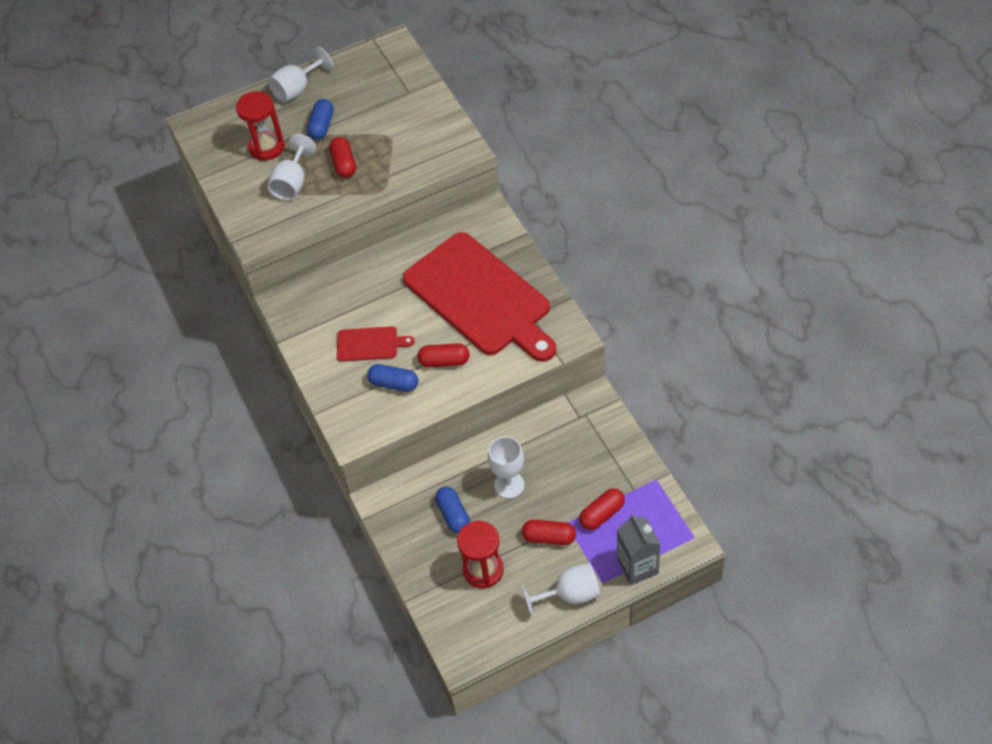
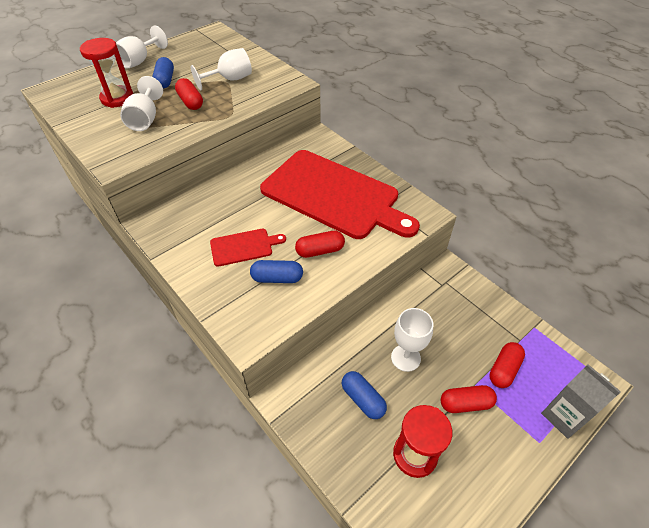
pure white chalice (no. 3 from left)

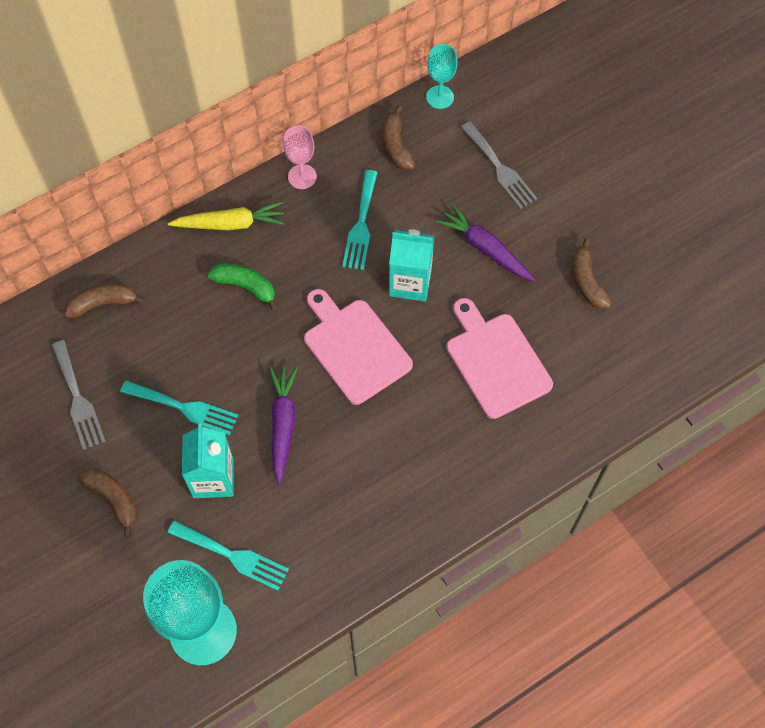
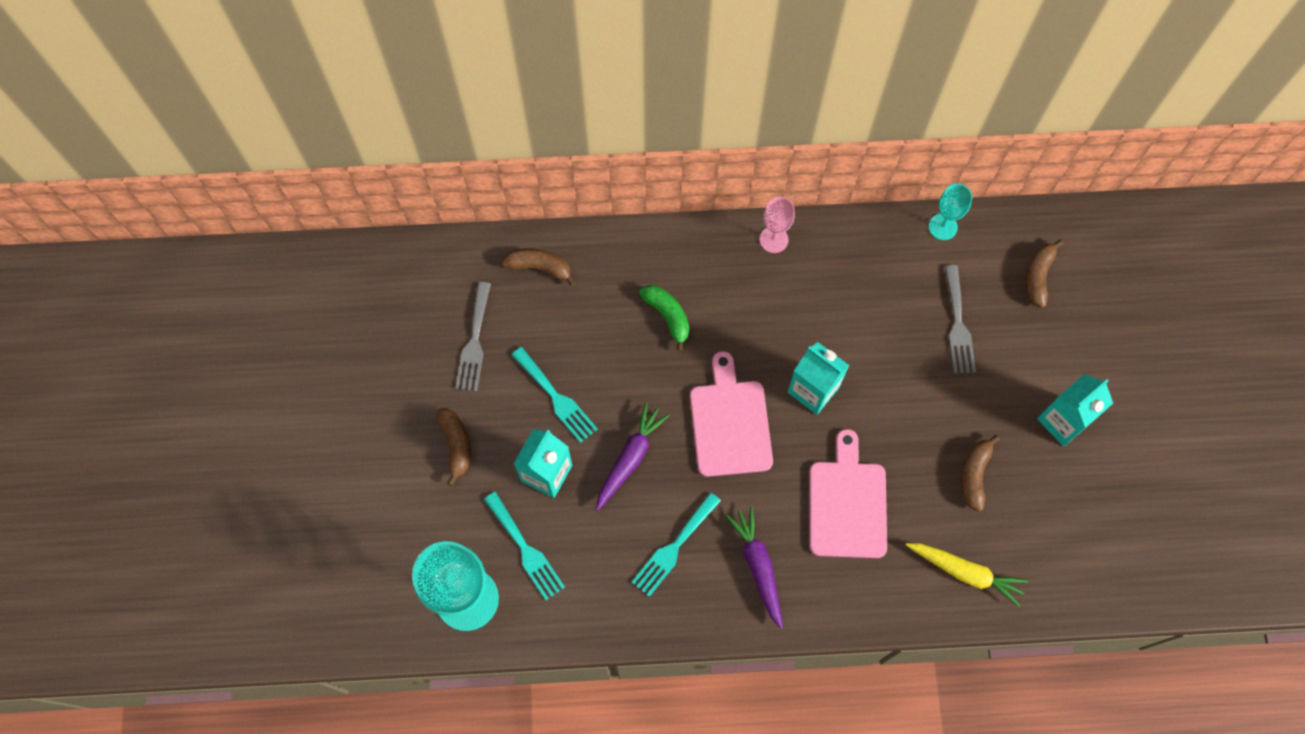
teal fork (no. 3 from left)
royal purple toy carrot (no. 2 from left)
yellow toy carrot
dark brown banana (no. 4 from left)
teal juice carton (no. 3 from left)

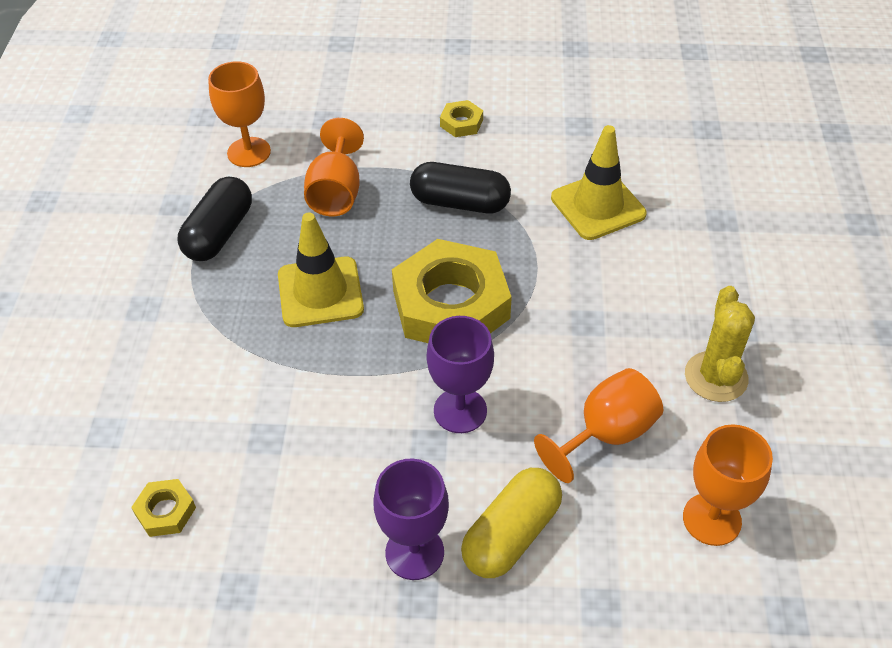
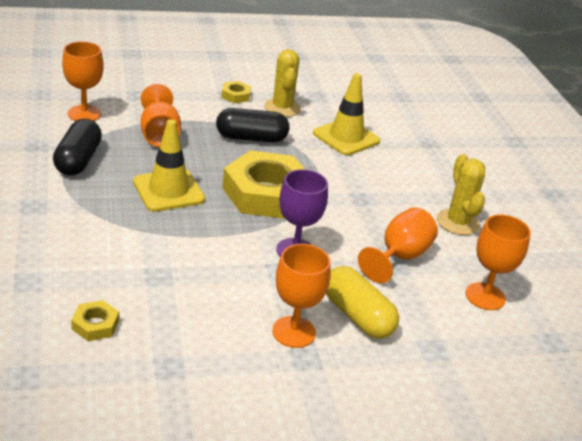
yellow prickly plant (no. 1 from left)
bright orange chalice (no. 3 from left)
yellow capsule

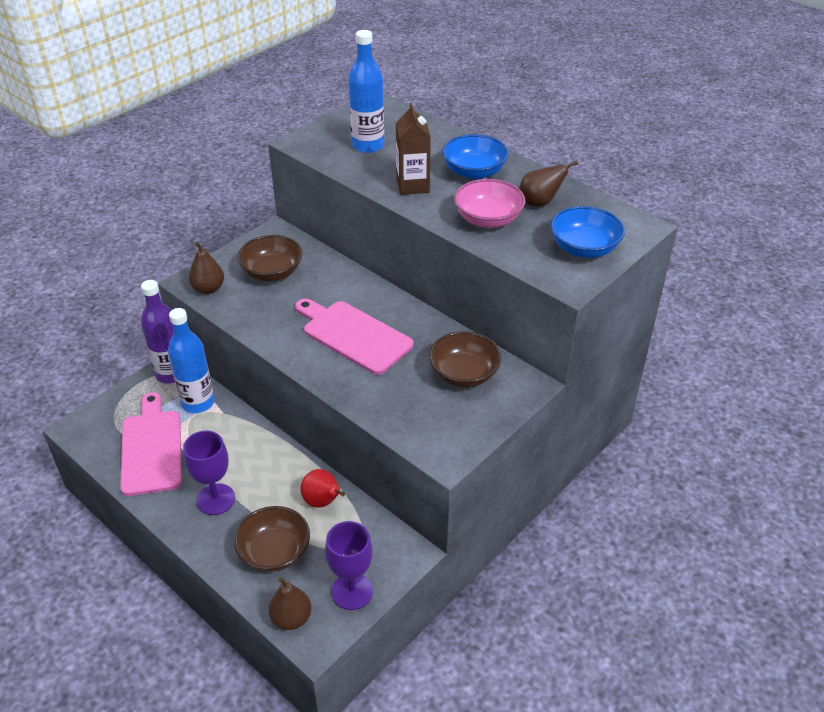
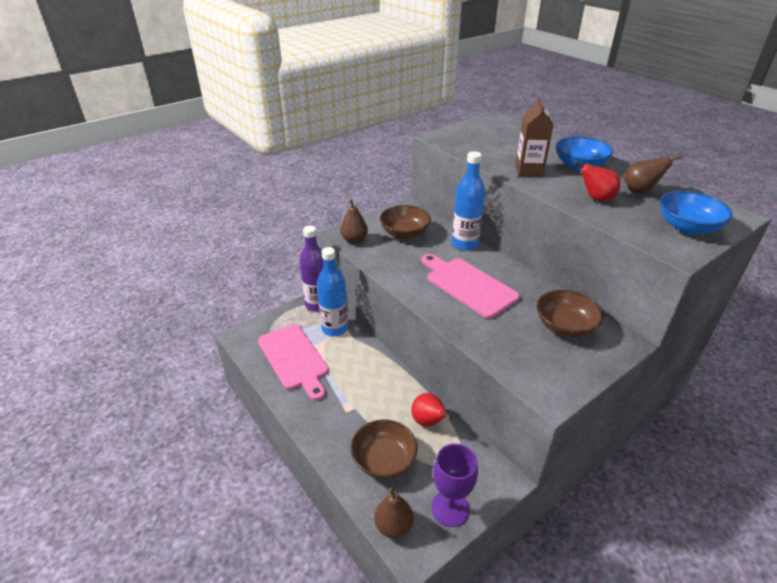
rose-pink cutting board (no. 1 from left)
blue bottle (no. 2 from left)
scarlet pear fruit (no. 2 from left)
royal purple chalice (no. 1 from left in the first image)

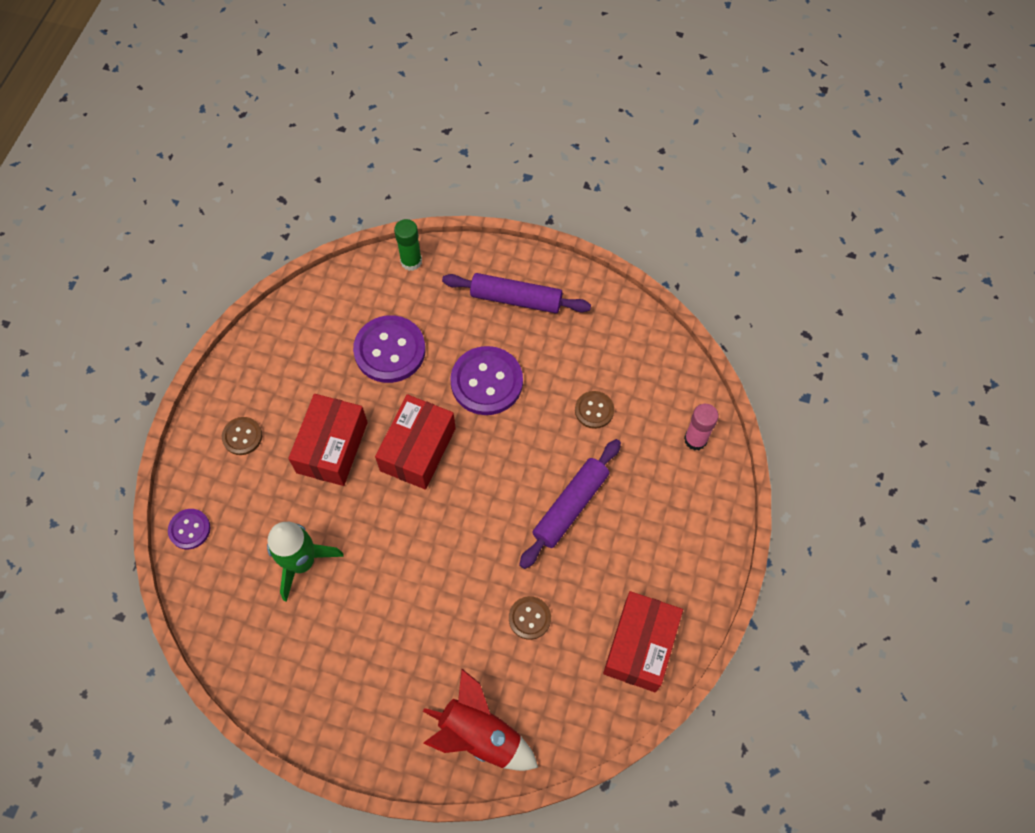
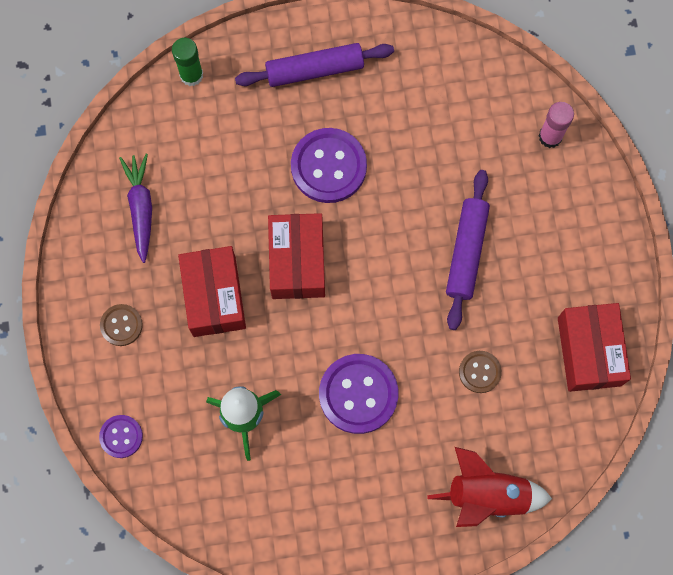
royal purple toy carrot
royal purple button (no. 3 from left)
dark brown button (no. 3 from left in the first image)

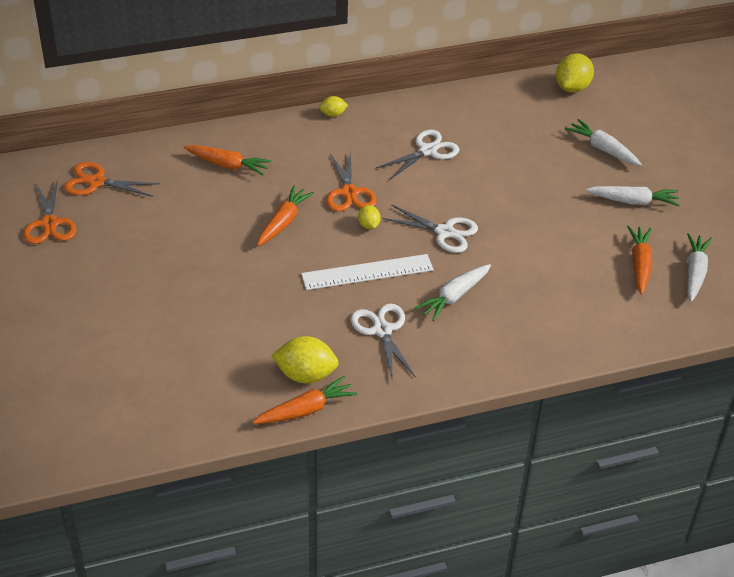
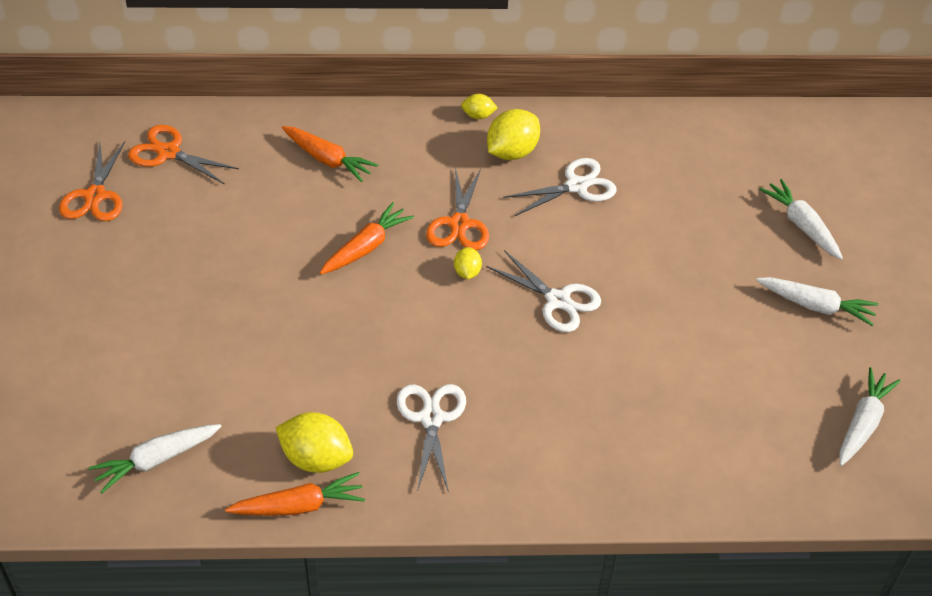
pure white toy carrot (no. 1 from left)
yellow toy lemon (no. 4 from left)
pure white ruler
bright orange toy carrot (no. 4 from left in the first image)

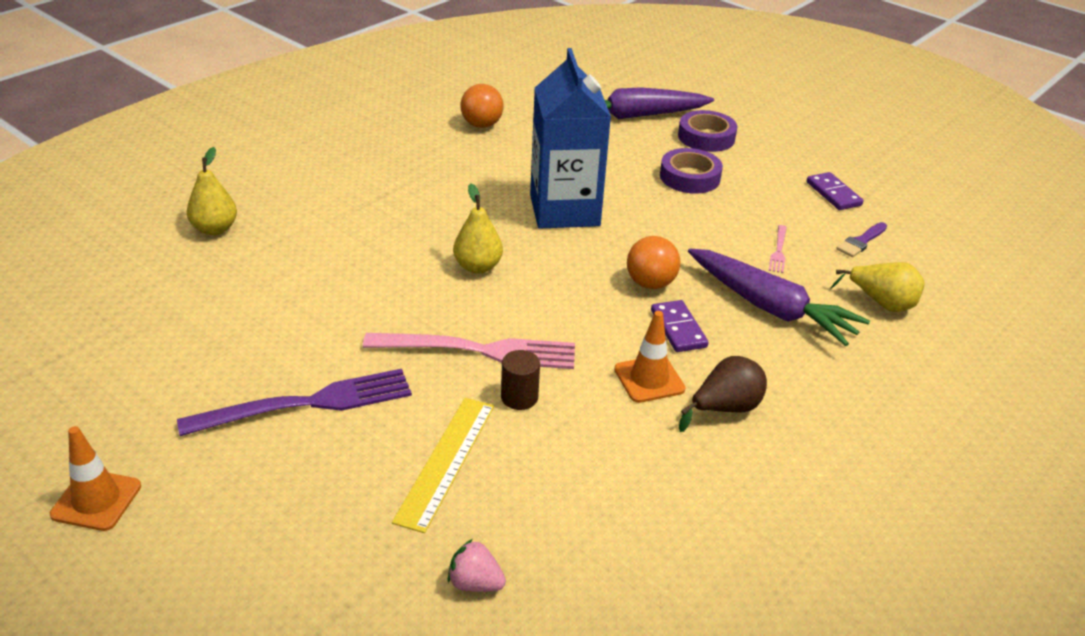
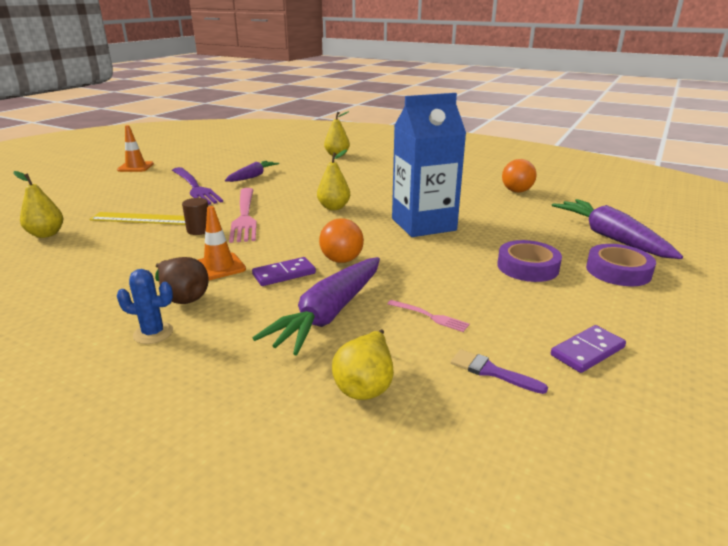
yellow pear fruit (no. 1 from left)
blue prickly plant
royal purple toy carrot (no. 1 from left)
rose-pink fork (no. 2 from left)

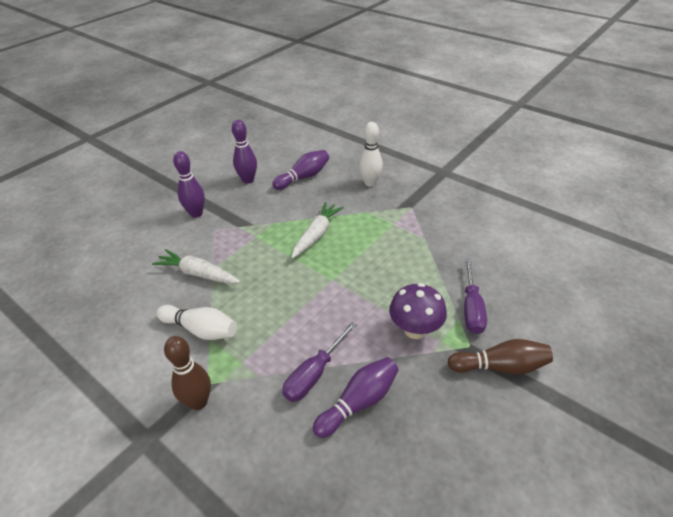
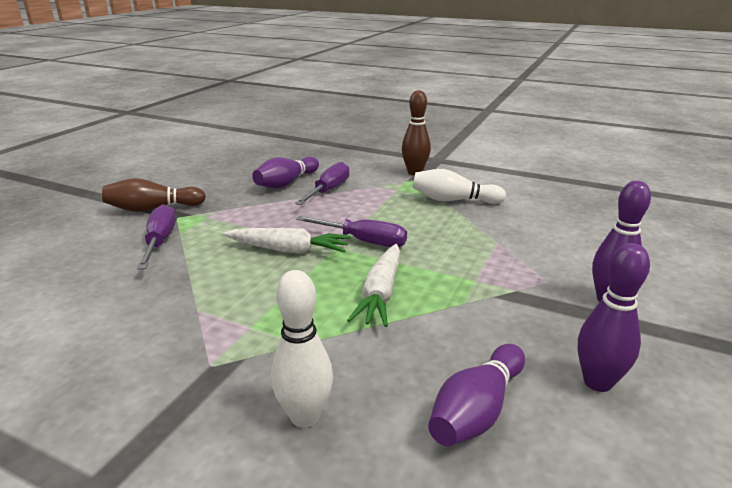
pure white toy carrot (no. 1 from left)
royal purple hand screwdriver (no. 3 from left)
royal purple toadstool

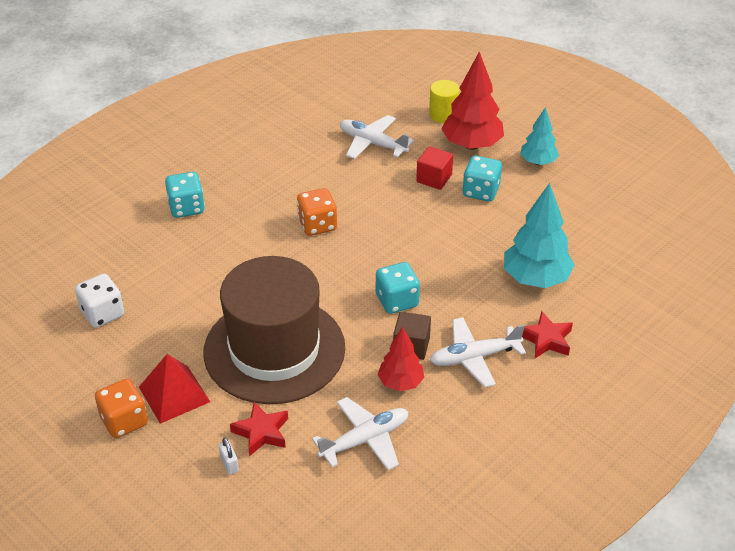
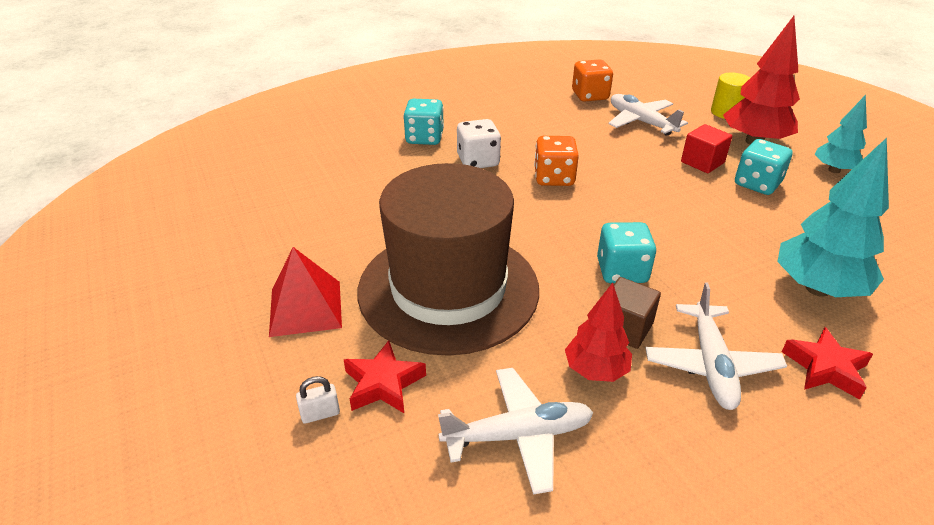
pure white padlock
pure white game die
bright orange game die (no. 2 from left)
pure white plane (no. 3 from left)

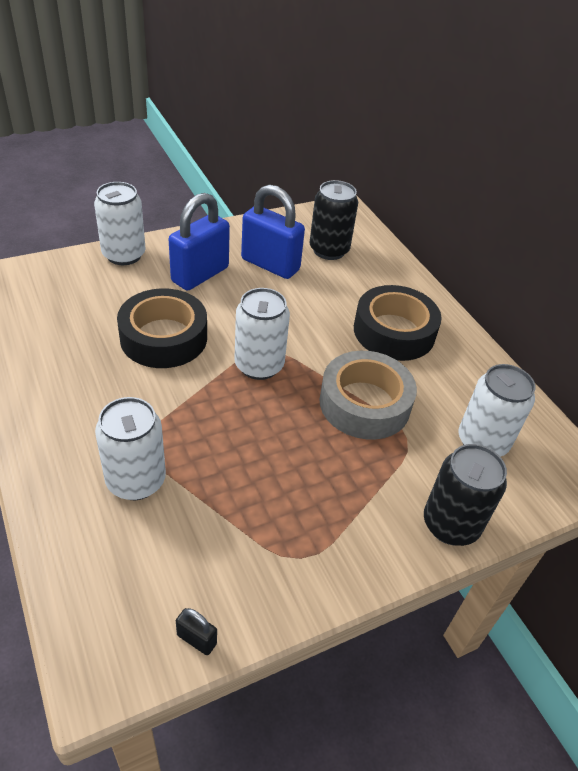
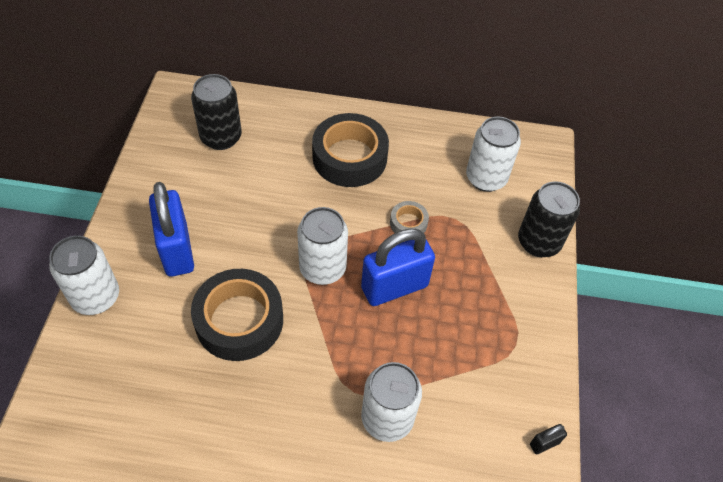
blue padlock (no. 2 from left)
gray tape

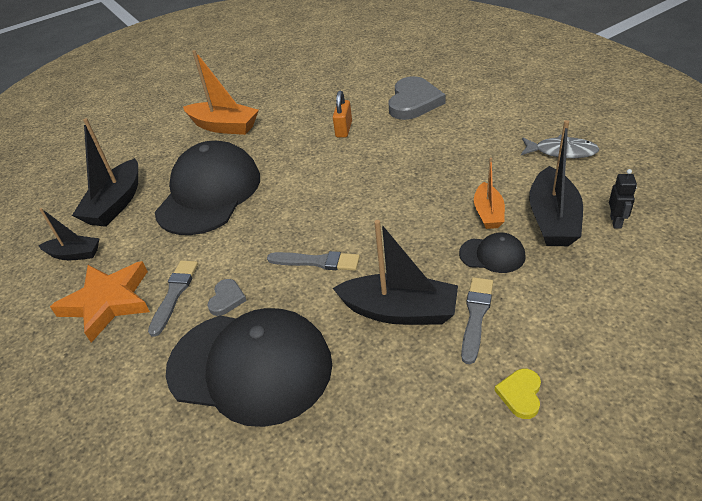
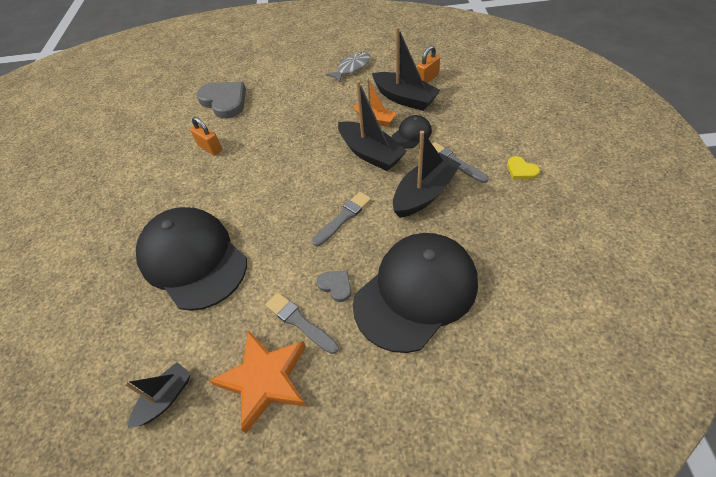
jet-black toy boat (no. 2 from left)
bright orange padlock (no. 2 from left)
bright orange toy boat (no. 1 from left in the first image)

